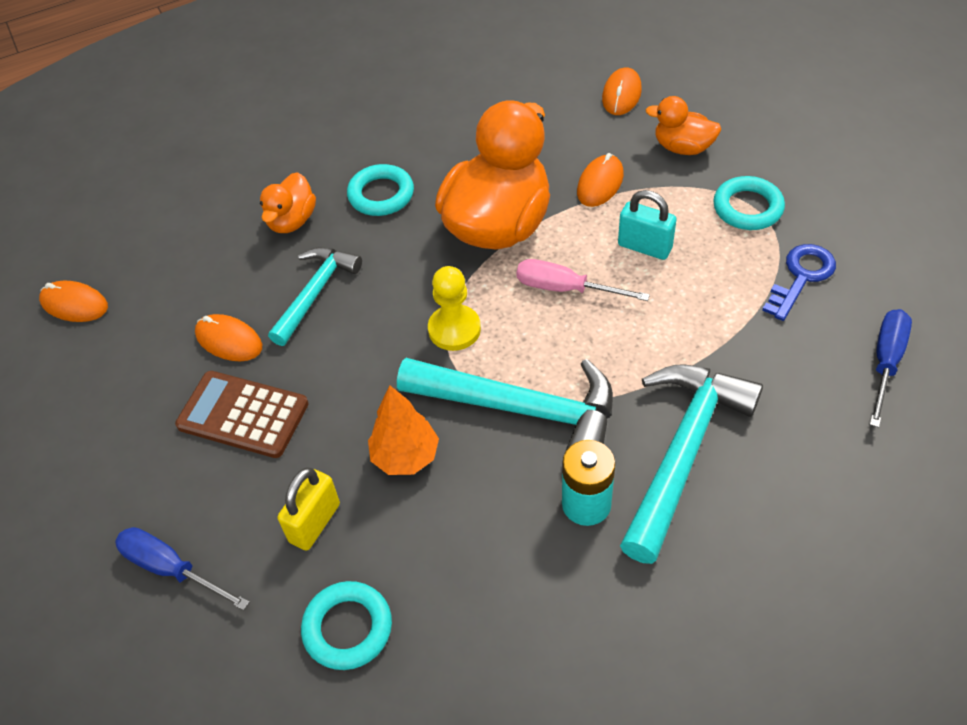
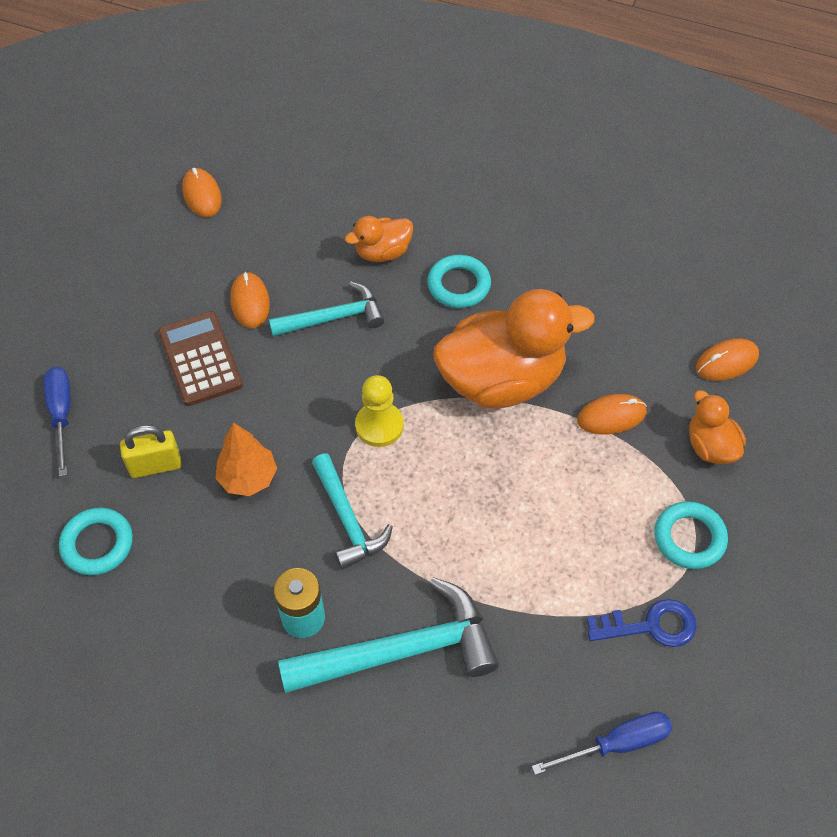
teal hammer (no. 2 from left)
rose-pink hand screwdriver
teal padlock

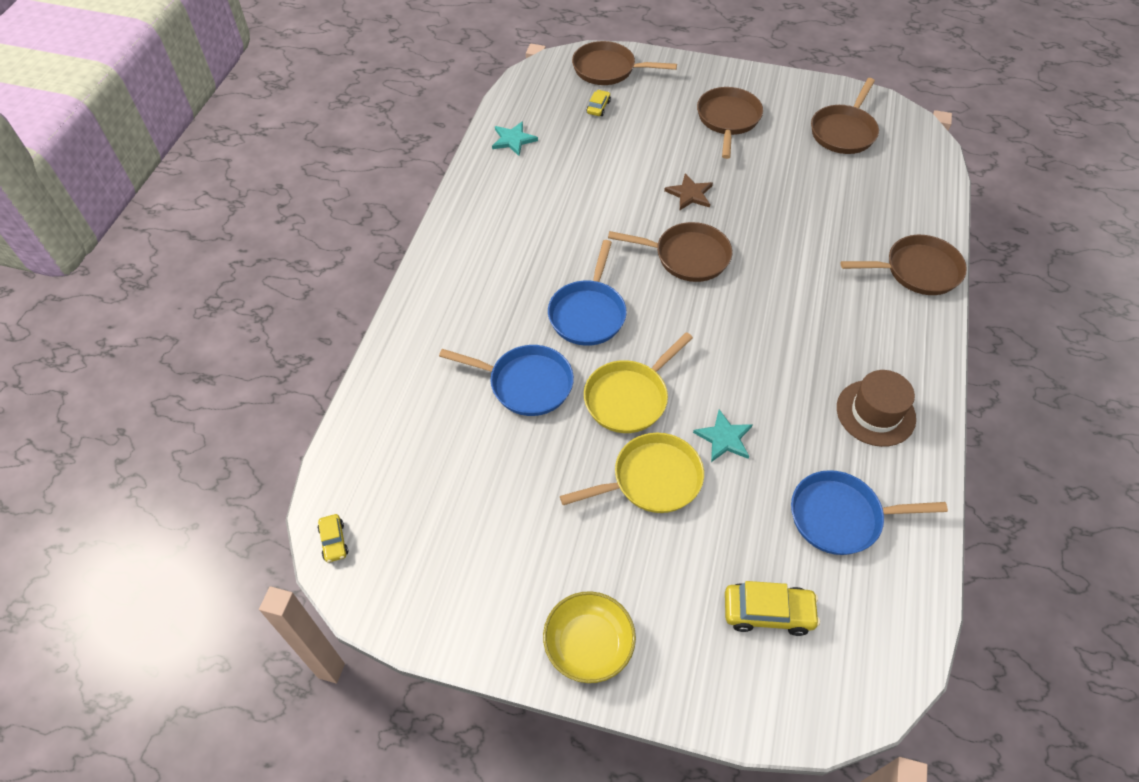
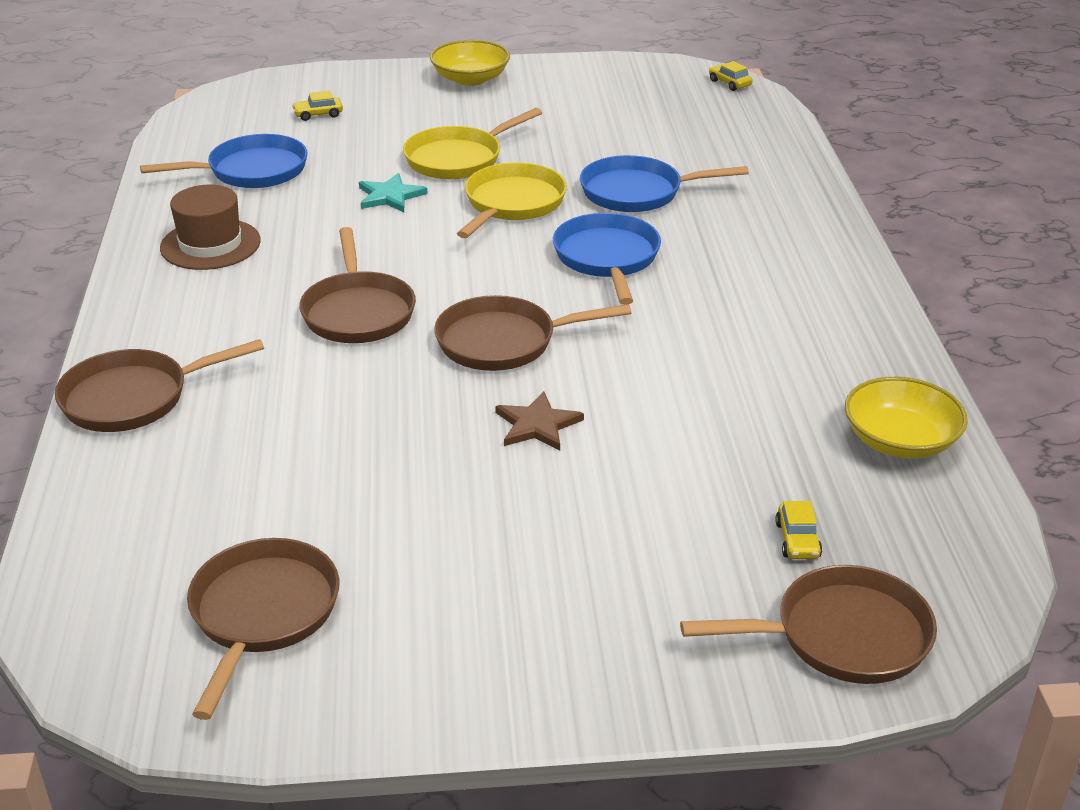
yellow toy car (no. 1 from left)
dark brown skillet (no. 3 from left)
yellow bowl (no. 2 from left)

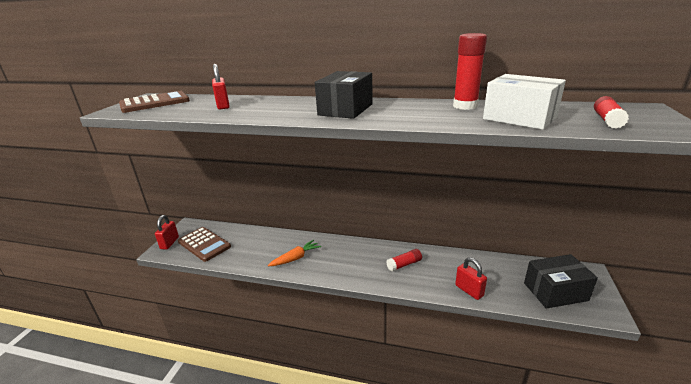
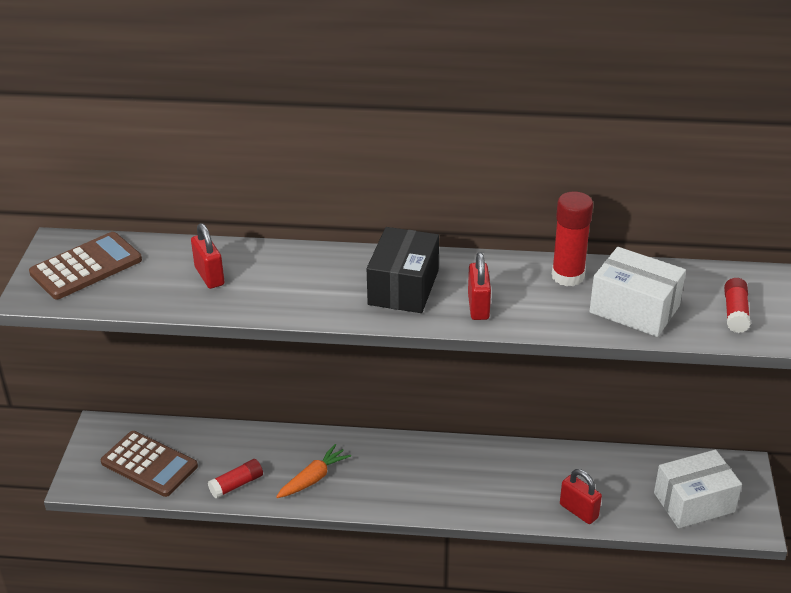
scarlet stick of glue (no. 1 from left)
scarlet padlock (no. 2 from left)
pure white parcel (no. 2 from left)

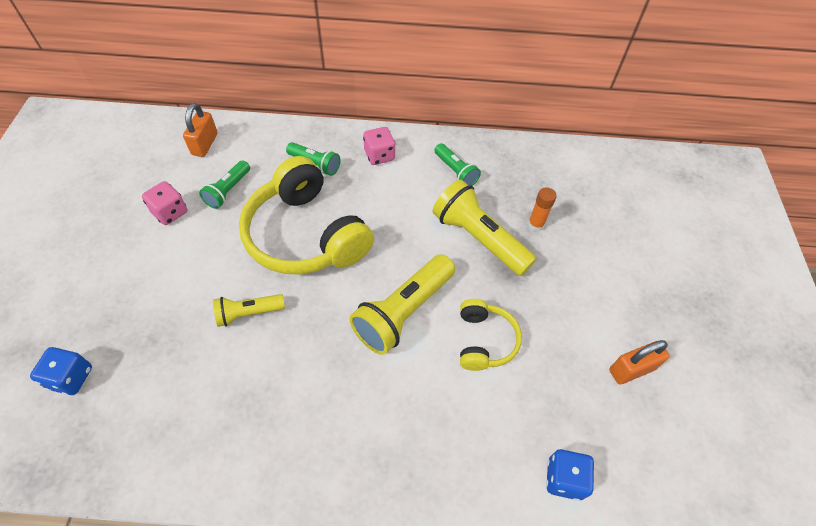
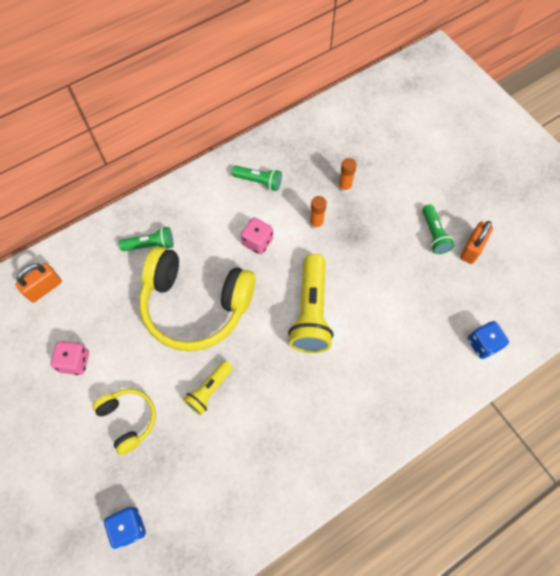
bright orange padlock (no. 1 from left)
yellow headset (no. 1 from left)
rose-pink game die (no. 2 from left)
bright orange stick of glue (no. 1 from left)
emerald flashlight (no. 3 from left)

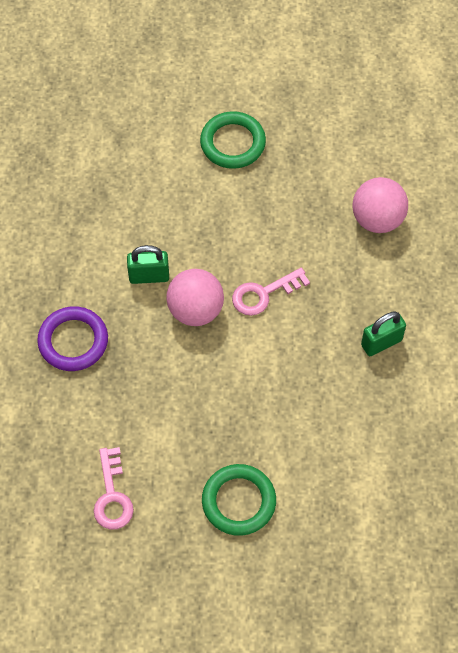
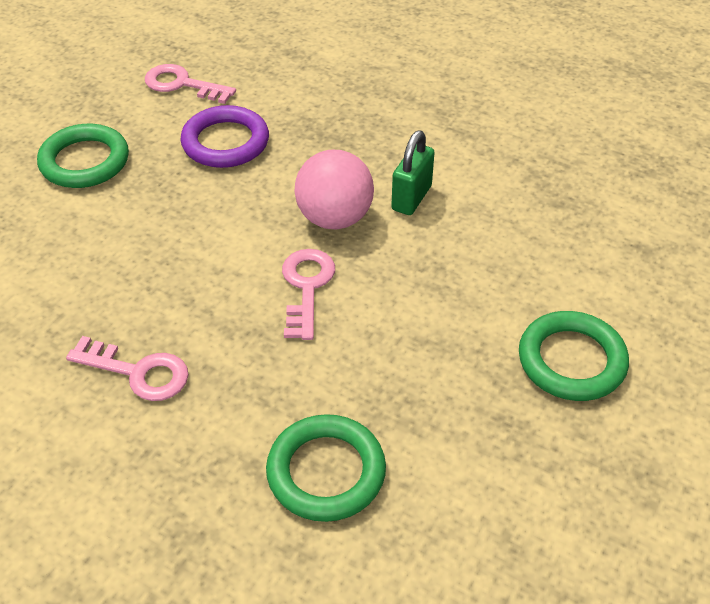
rose-pink key (no. 1 from left)
royal purple ring
emerald ring (no. 2 from left)

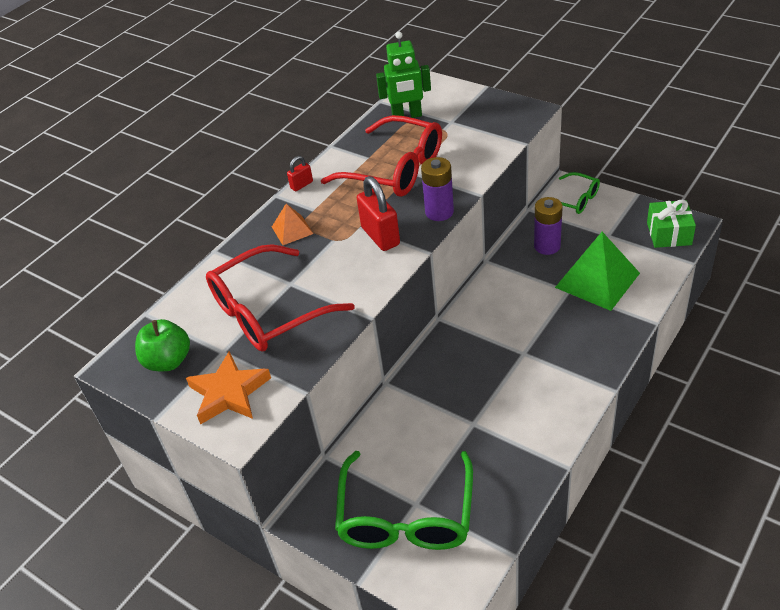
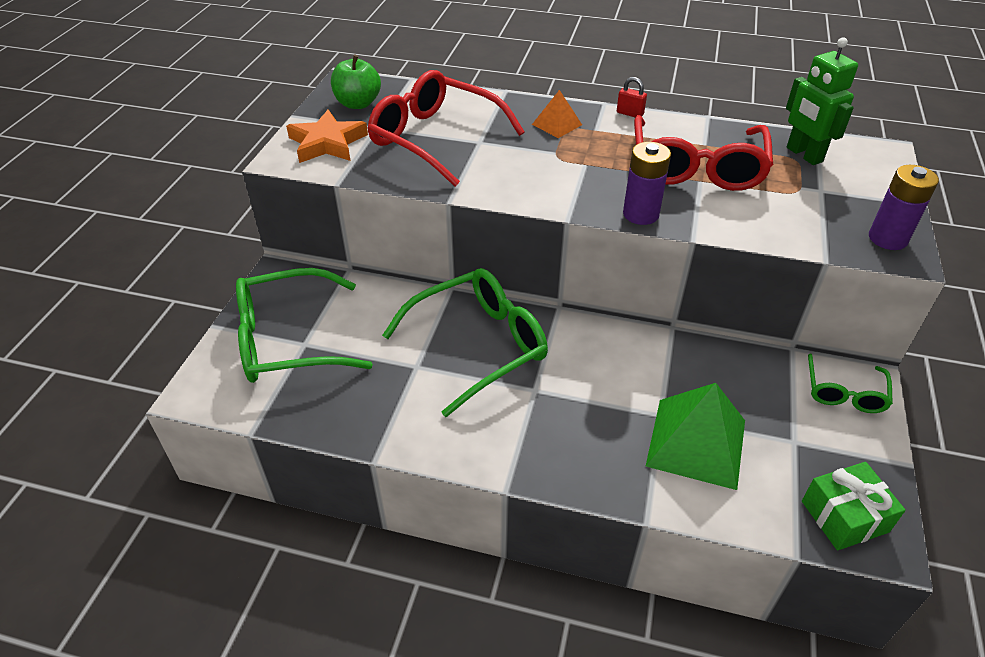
emerald eyeglasses (no. 2 from left)
royal purple AA battery (no. 2 from left)
scarlet padlock (no. 2 from left in the first image)

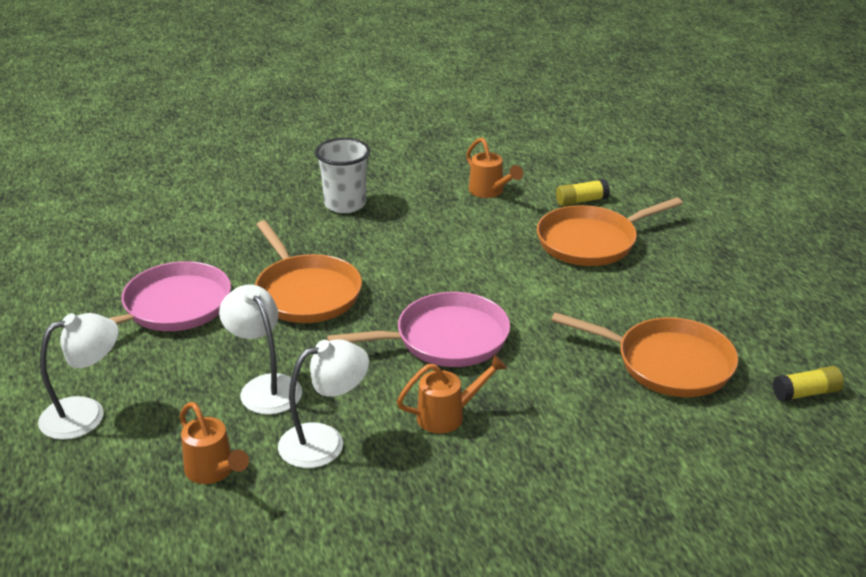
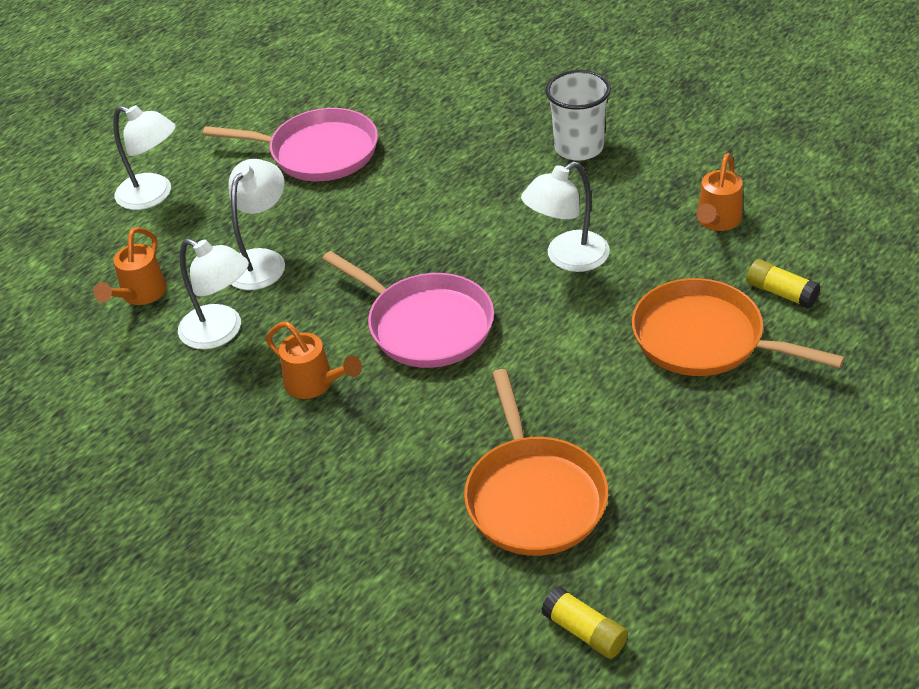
pure white reading lamp (no. 4 from left)
bright orange skillet (no. 1 from left in the first image)

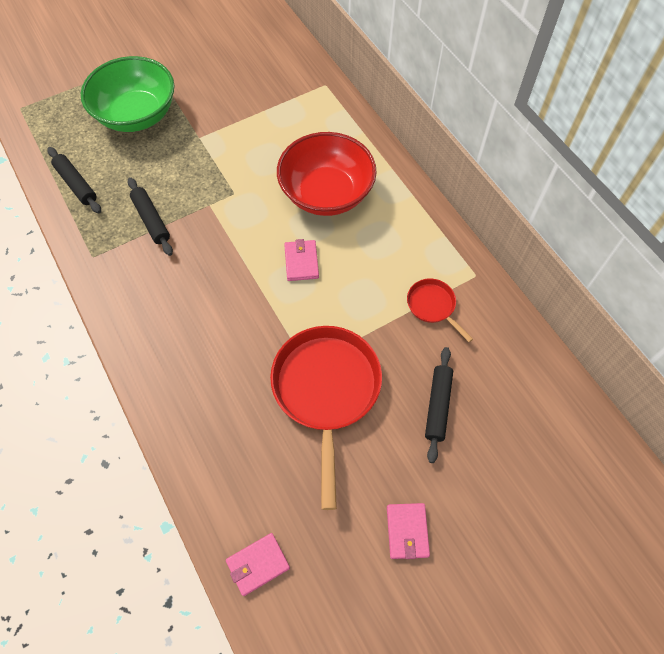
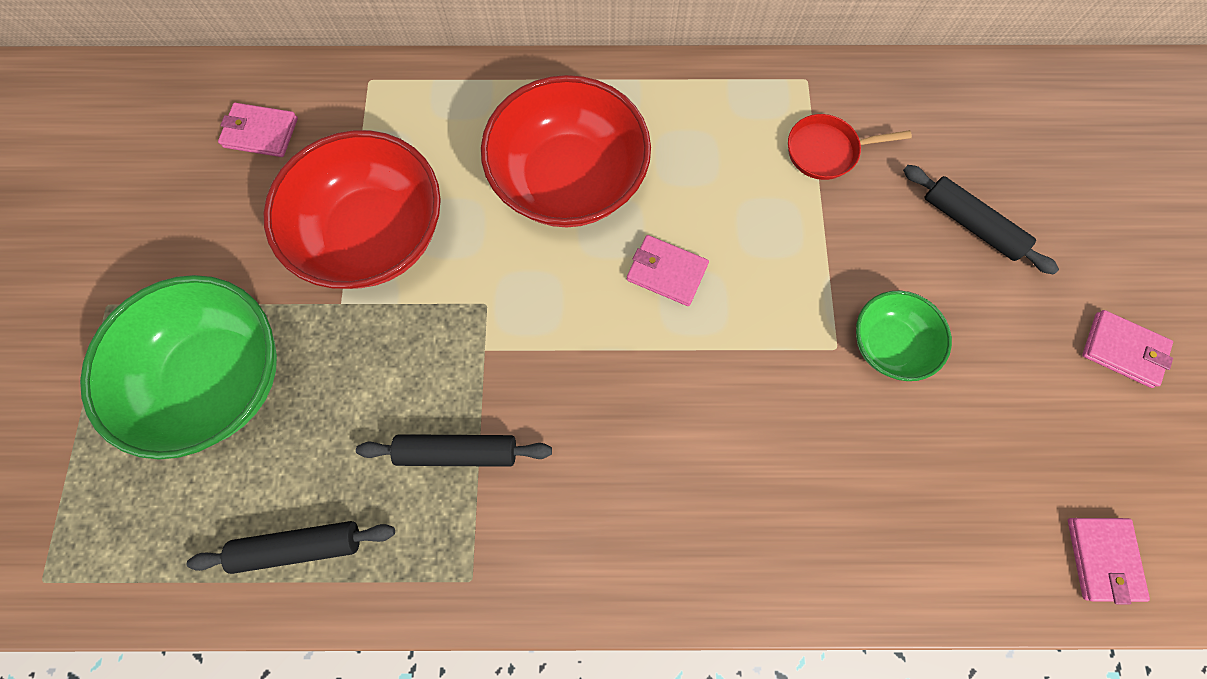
rose-pink billfold (no. 1 from left)
scarlet bowl (no. 1 from left)
emerald bowl (no. 2 from left)

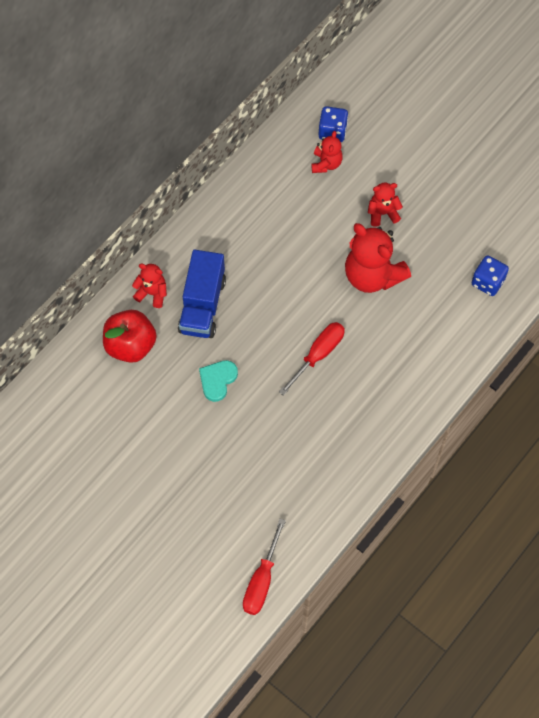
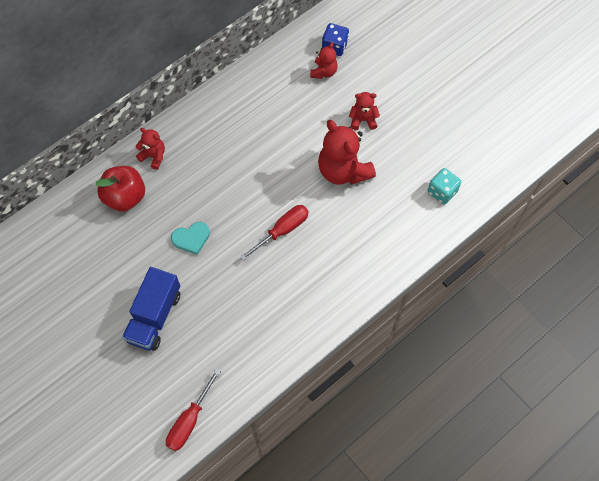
blue truck
teal heart shape
teal game die

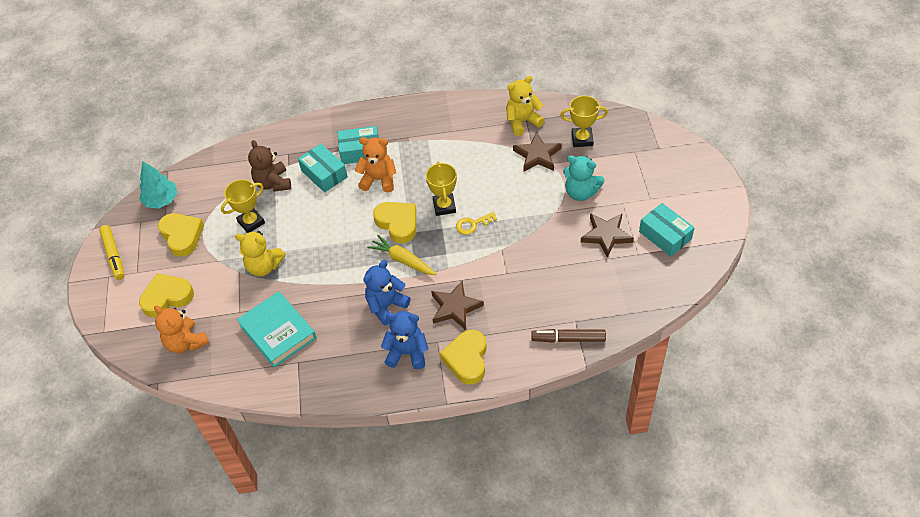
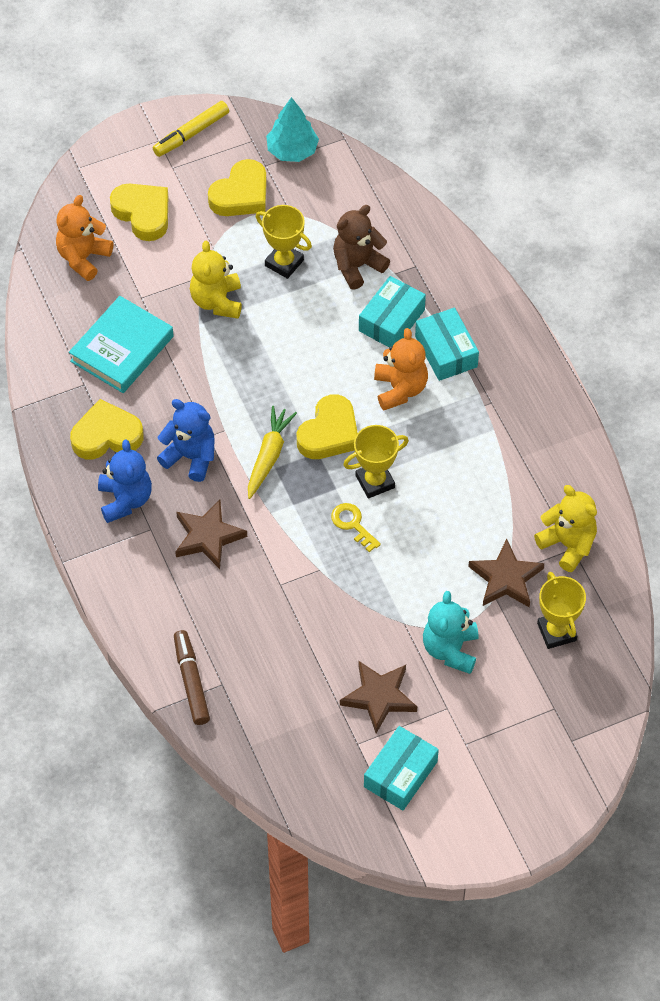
yellow heart shape (no. 1 from left)

